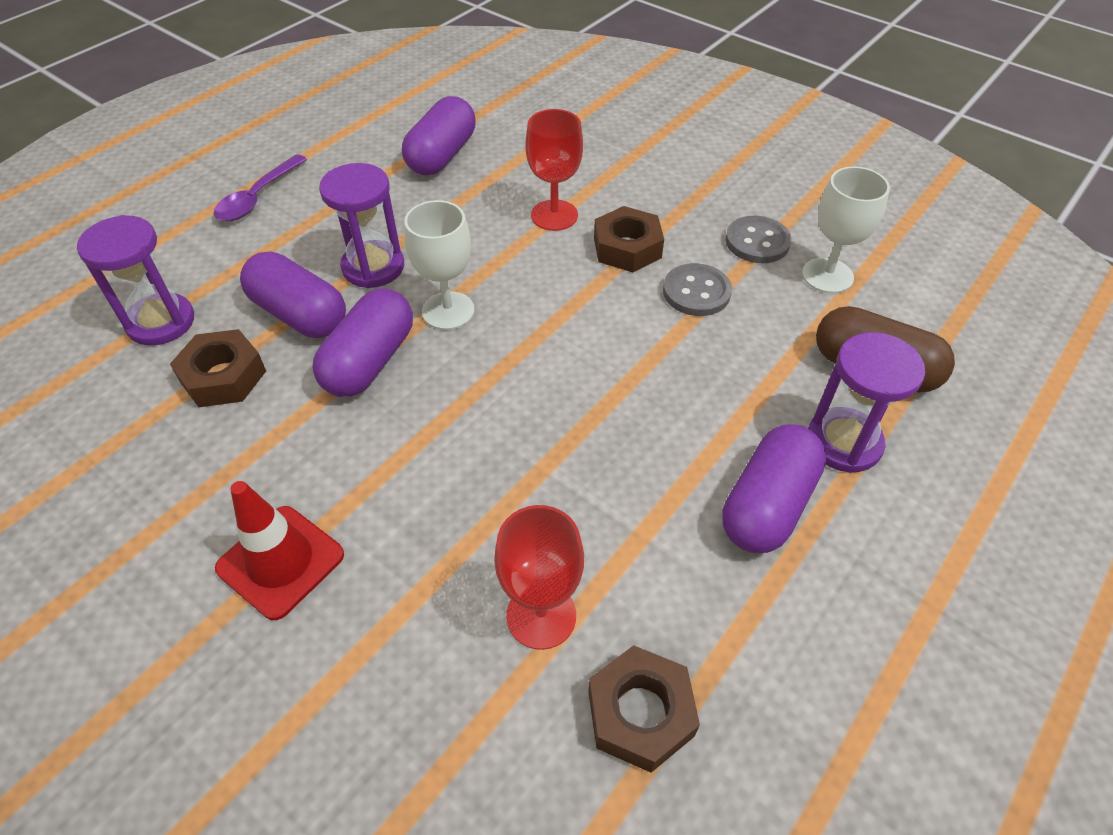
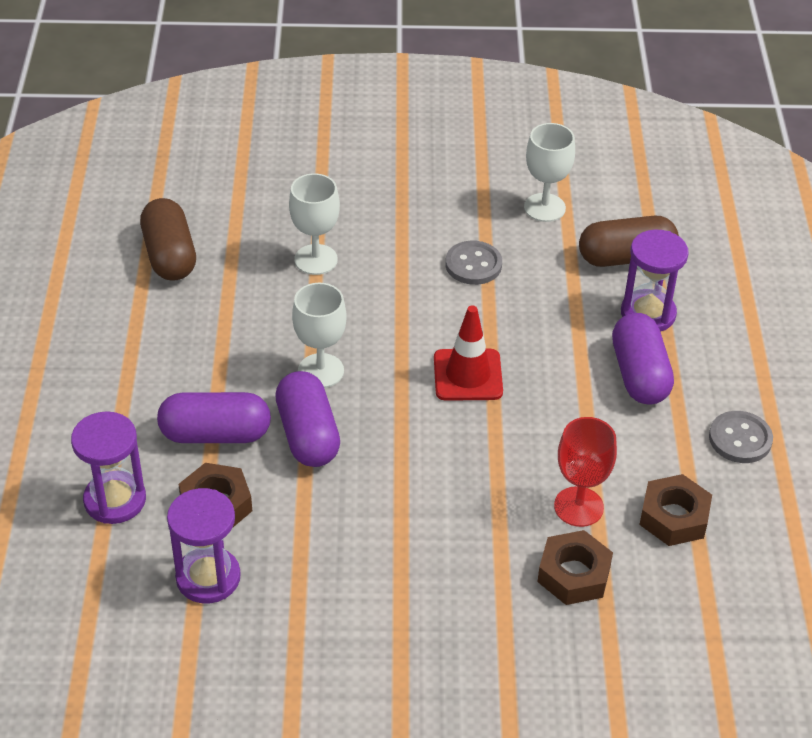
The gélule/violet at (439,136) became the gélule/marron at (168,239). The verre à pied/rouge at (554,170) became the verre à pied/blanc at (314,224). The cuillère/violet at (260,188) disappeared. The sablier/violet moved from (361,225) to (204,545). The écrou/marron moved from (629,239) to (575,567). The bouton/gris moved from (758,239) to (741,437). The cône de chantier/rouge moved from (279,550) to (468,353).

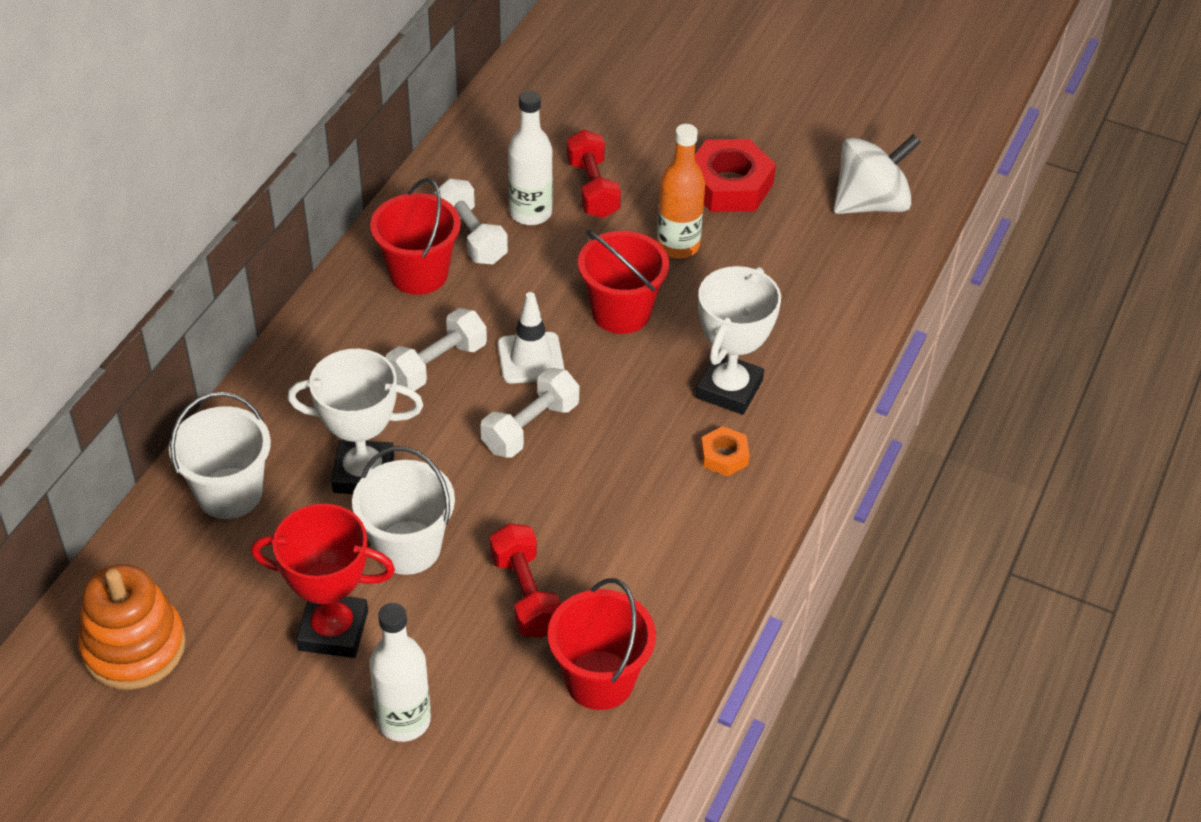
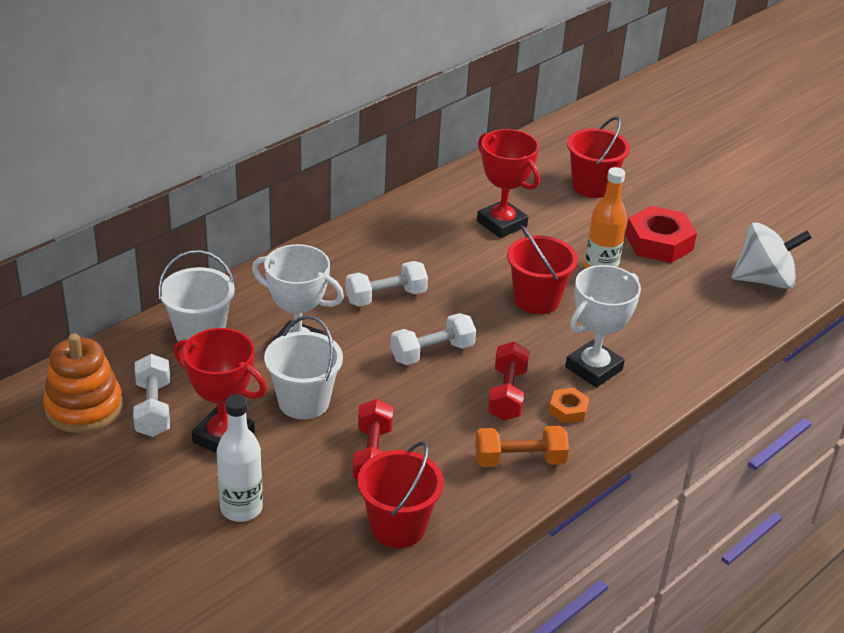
The bouteille/blanc at (530,158) was replaced by the trophée/rouge at (508,183). The haltère/rouge moved from (593,173) to (508,381). The seau/rouge moved from (415,236) to (598,157). The haltère/blanc moved from (471,221) to (151,395). The cône de chantier/blanc at (531,338) disappeared. The haltère/orange at (522,446) appeared.

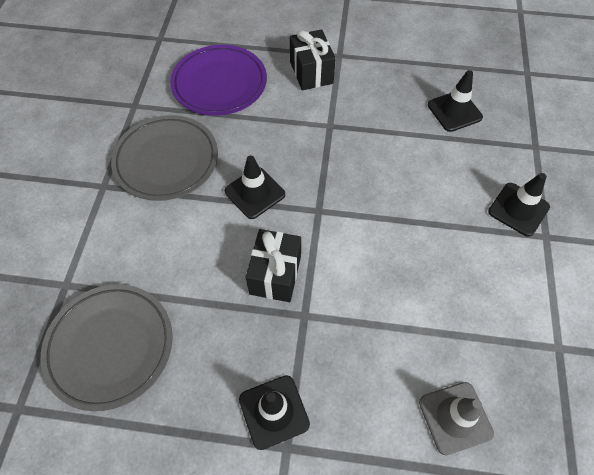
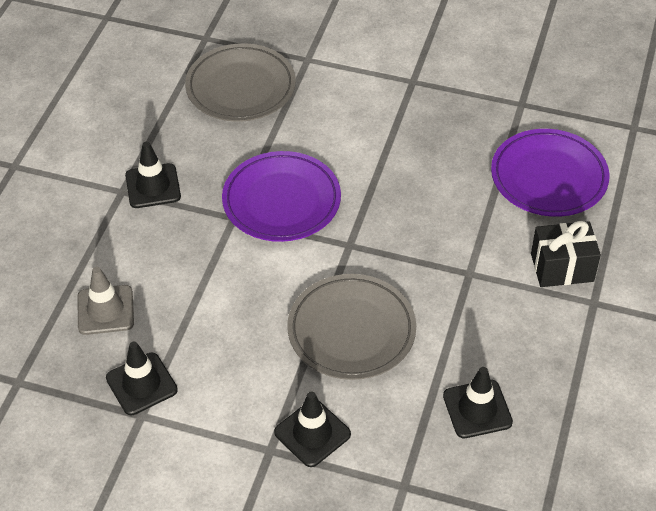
The assiette/gris moved from (164,158) to (351,327). The cône de chantier/noir moved from (254,187) to (142,378). The cadeau/noir at (273,265) was replaced by the assiette/violet at (281,196).

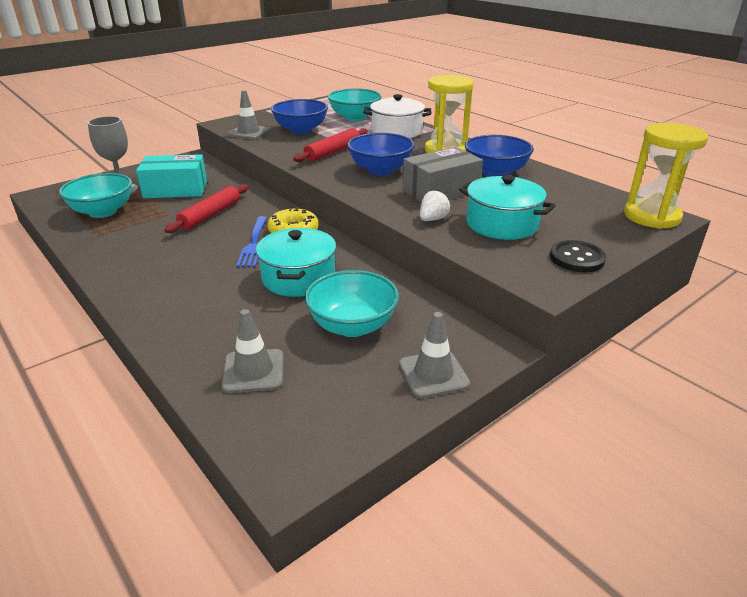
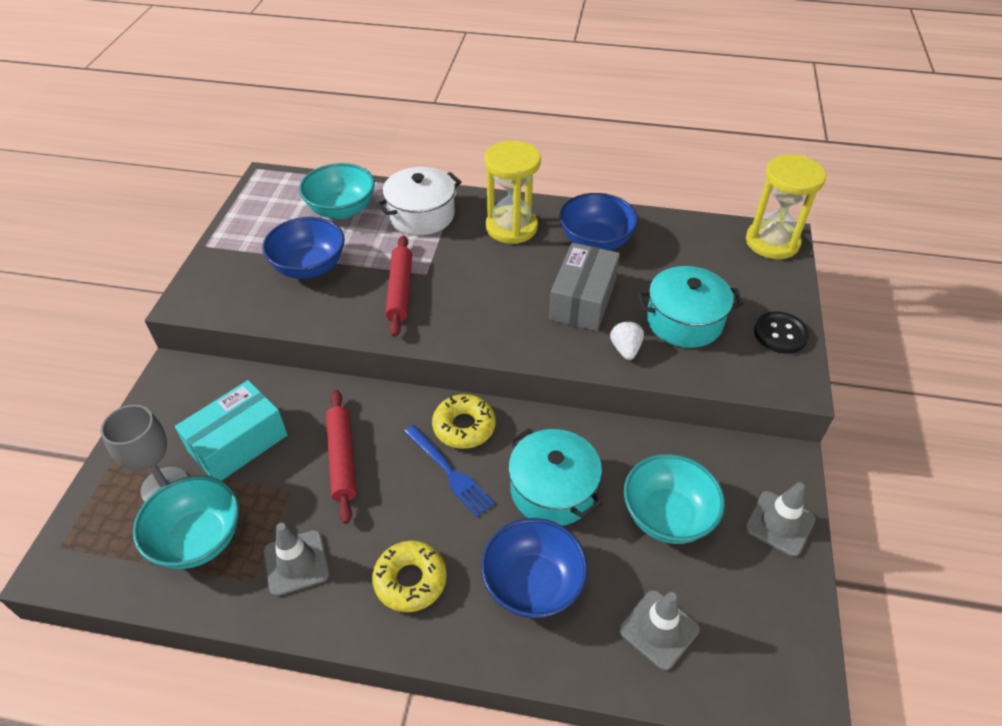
The cône de chantier/gris moved from (248,114) to (296,559). The bol/bleu moved from (381,154) to (534,568). The beignet/jaune at (409,576) appeared.

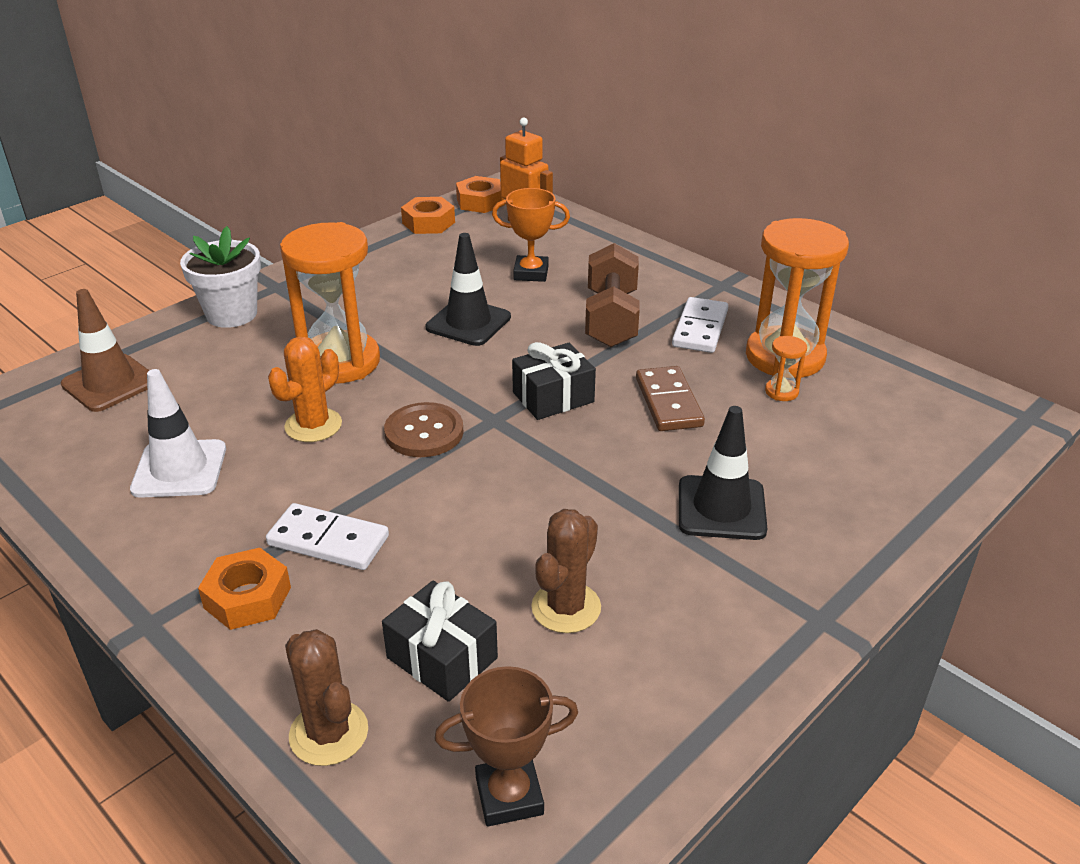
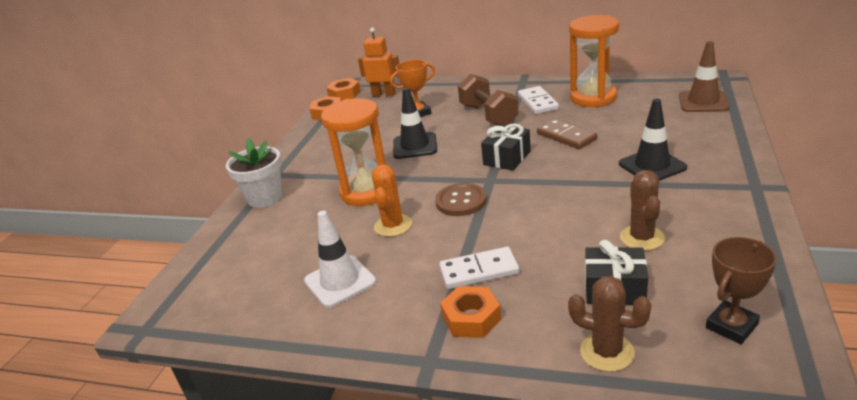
The cône de chantier/marron moved from (105,350) to (704,76). The sablier/orange at (786,368) disappeared.

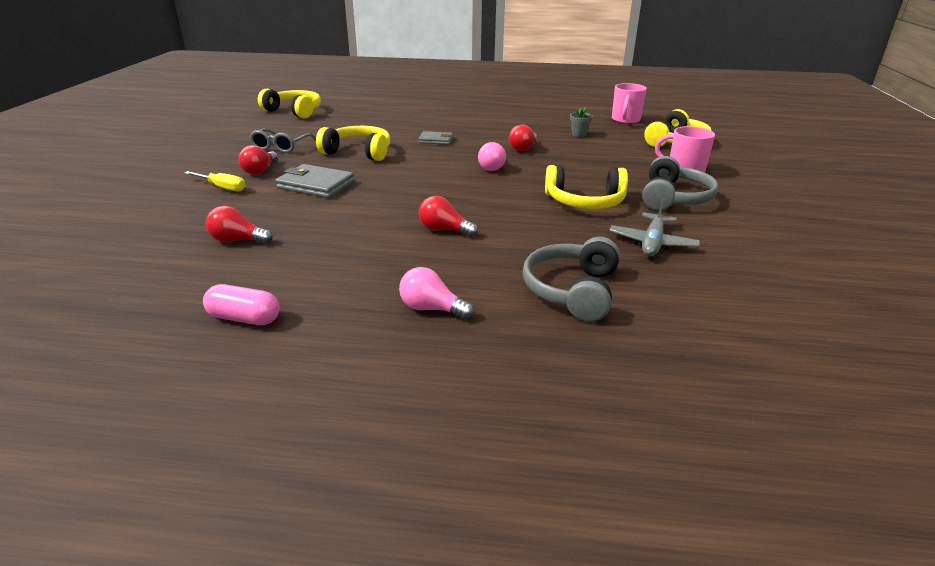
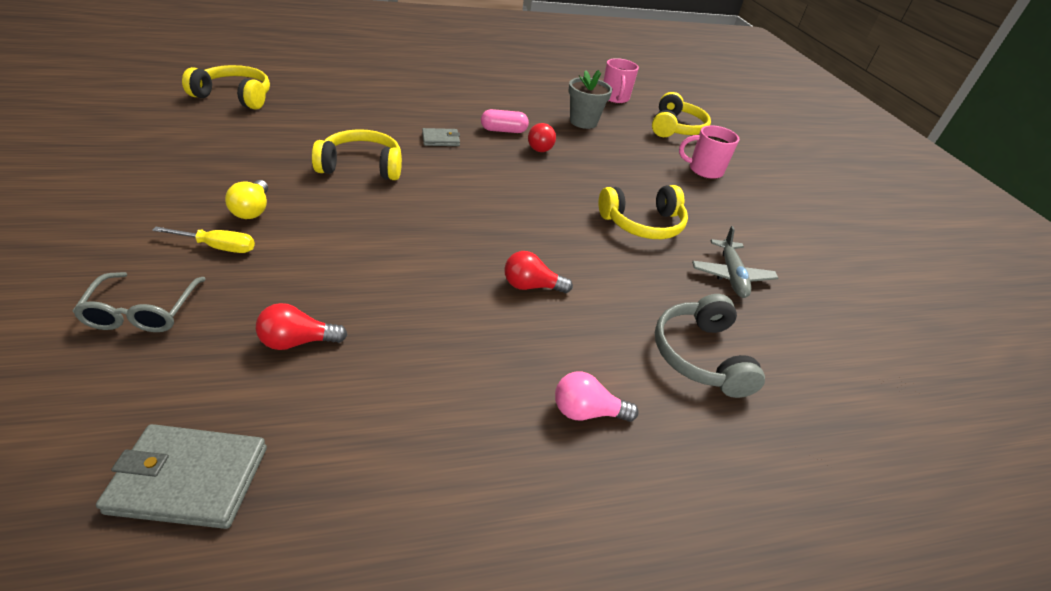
The pot de fleurs/gris at (581,122) changed to 1.80 times the size. The lunettes/gris moved from (282,140) to (139,302). The ampoule/rose at (492,156) disappeared. The ampoule/rouge at (258,160) became the ampoule/jaune at (246,199). The casque audio/gris at (680,183) disappeared. The portefeuille/gris moved from (315,181) to (181,476). The gélule/rose moved from (241,304) to (505,121).

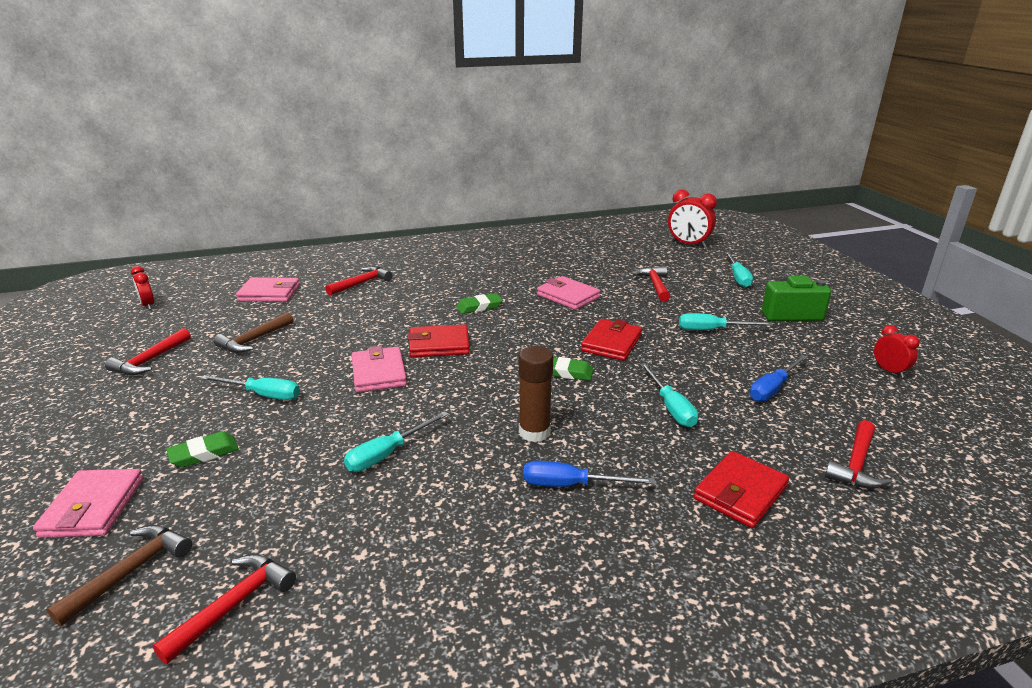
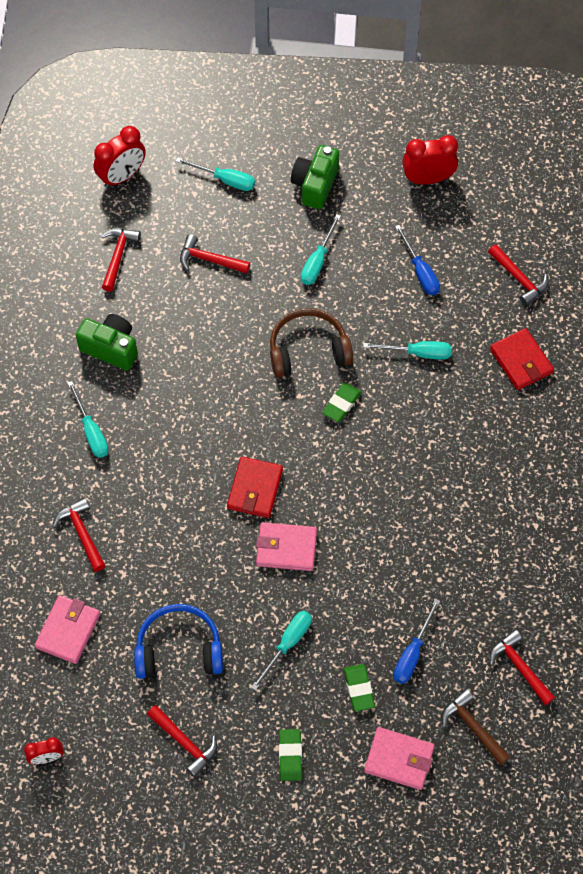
The portefeuille/rose at (569,293) disappeared. The gomme/vert moved from (479,303) to (290,755). The marteau/marron at (253,332) was replaced by the casque audio/bleu at (178,641). The portefeuille/rouge at (611,340) was replaced by the casque audio/marron at (311,343). The réveil/rouge at (897,351) changed to 1.69 times the size. The bâton de colle/marron at (536,394) disappeared. The tournevis/turquoise moved from (396,441) to (88,419). The tournevis/bleu moved from (589,474) to (416,641). The marteau/rouge at (121,260) appeared. The appareil photo/vert at (107,342) appeared.

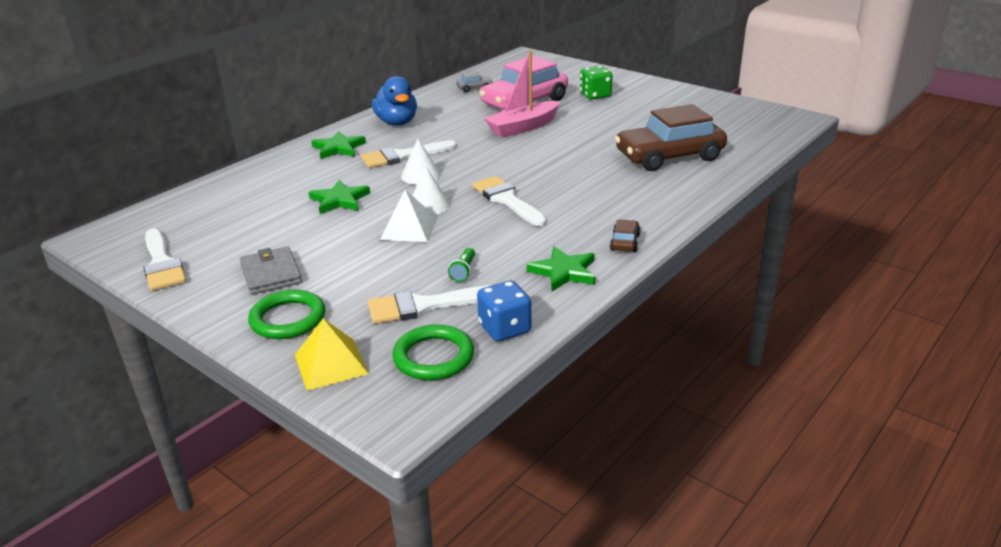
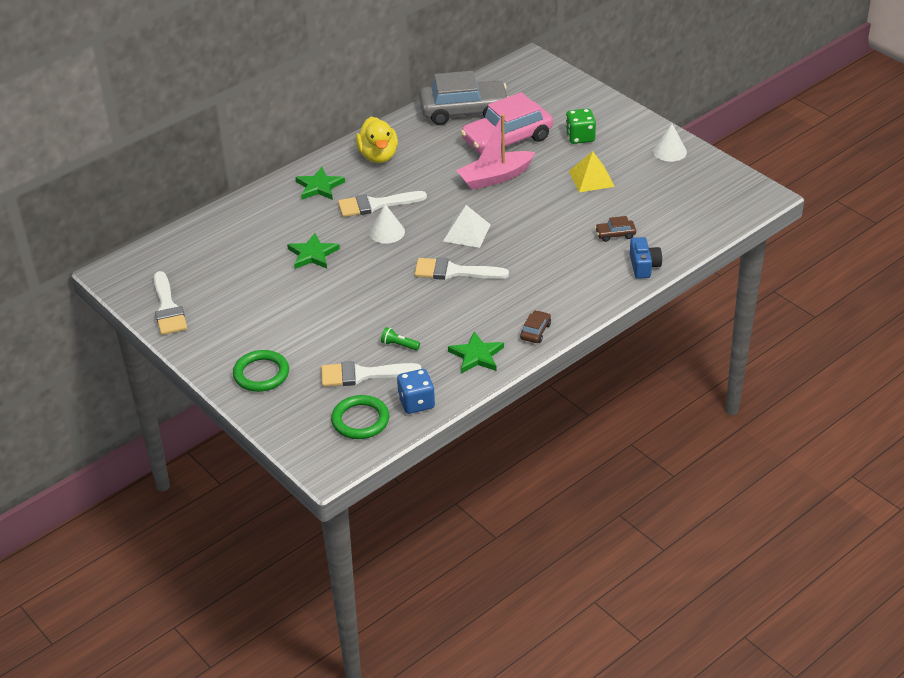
The voiture/gris at (474,82) changed to 2.45 times the size. The canard/bleu at (394,101) became the canard/jaune at (376,140). The voiture/marron at (671,137) changed to 0.41 times the size. The cône/blanc moved from (431,190) to (670,143). The pinceau/blanc at (509,201) turned 60 degrees counterclockwise. The pyramide/blanc moved from (408,215) to (467,226). The portefeuille/gris at (271,271) disappeared. The lampe de poche/vert at (461,265) turned 90 degrees clockwise. The pyramide/jaune moved from (332,354) to (592,172). The appareil photo/bleu at (646,258) appeared.

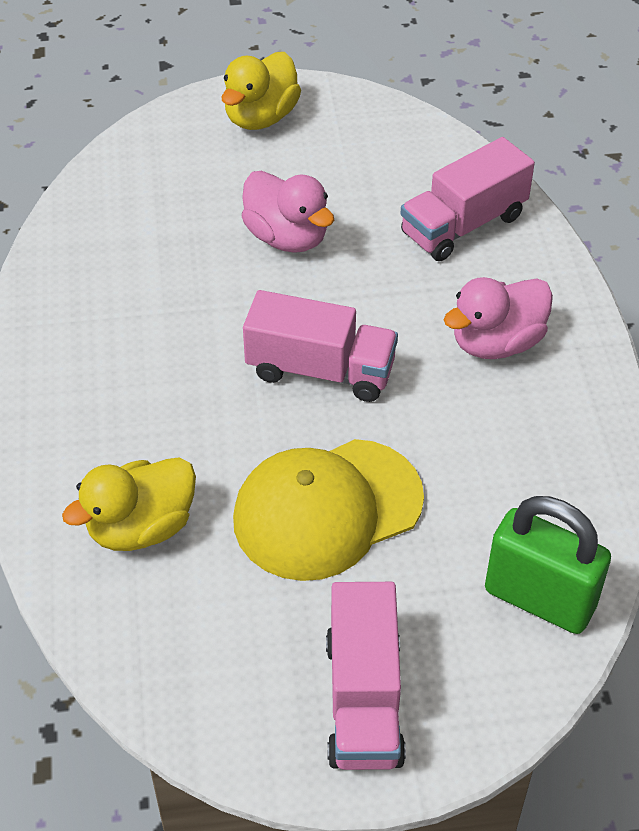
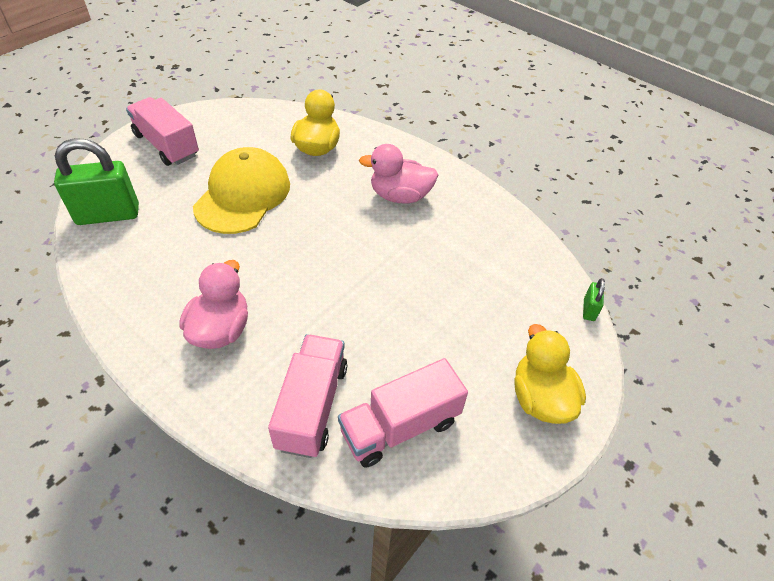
The canard/rose moved from (287,212) to (398,173). The camion/rose moved from (320,346) to (403,413). The cadenas/vert at (594,299) appeared.

